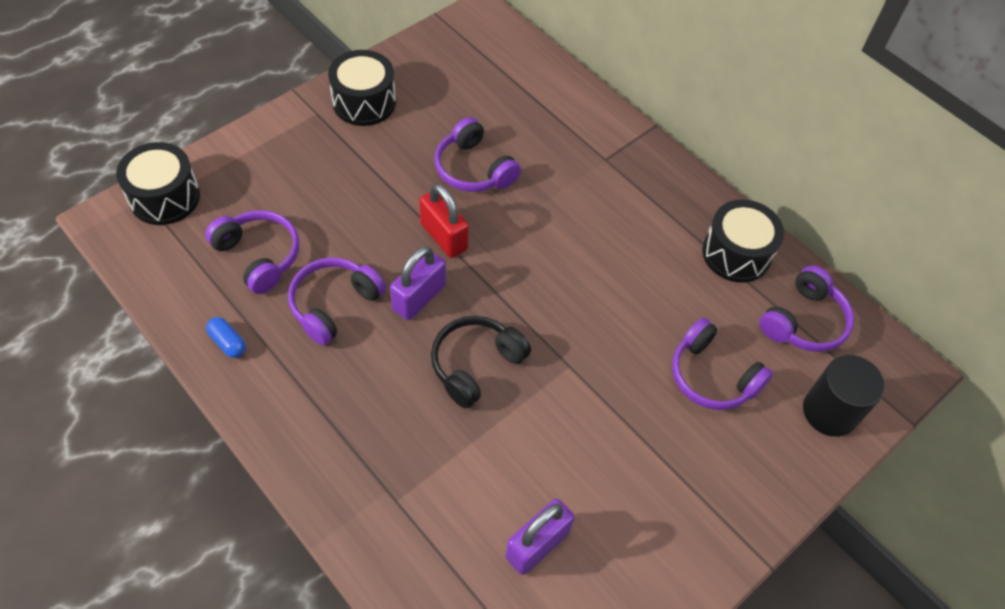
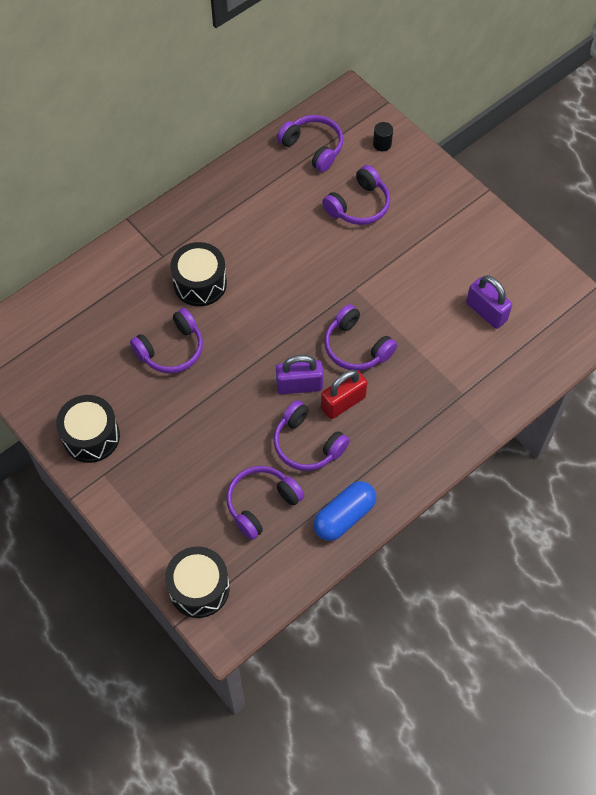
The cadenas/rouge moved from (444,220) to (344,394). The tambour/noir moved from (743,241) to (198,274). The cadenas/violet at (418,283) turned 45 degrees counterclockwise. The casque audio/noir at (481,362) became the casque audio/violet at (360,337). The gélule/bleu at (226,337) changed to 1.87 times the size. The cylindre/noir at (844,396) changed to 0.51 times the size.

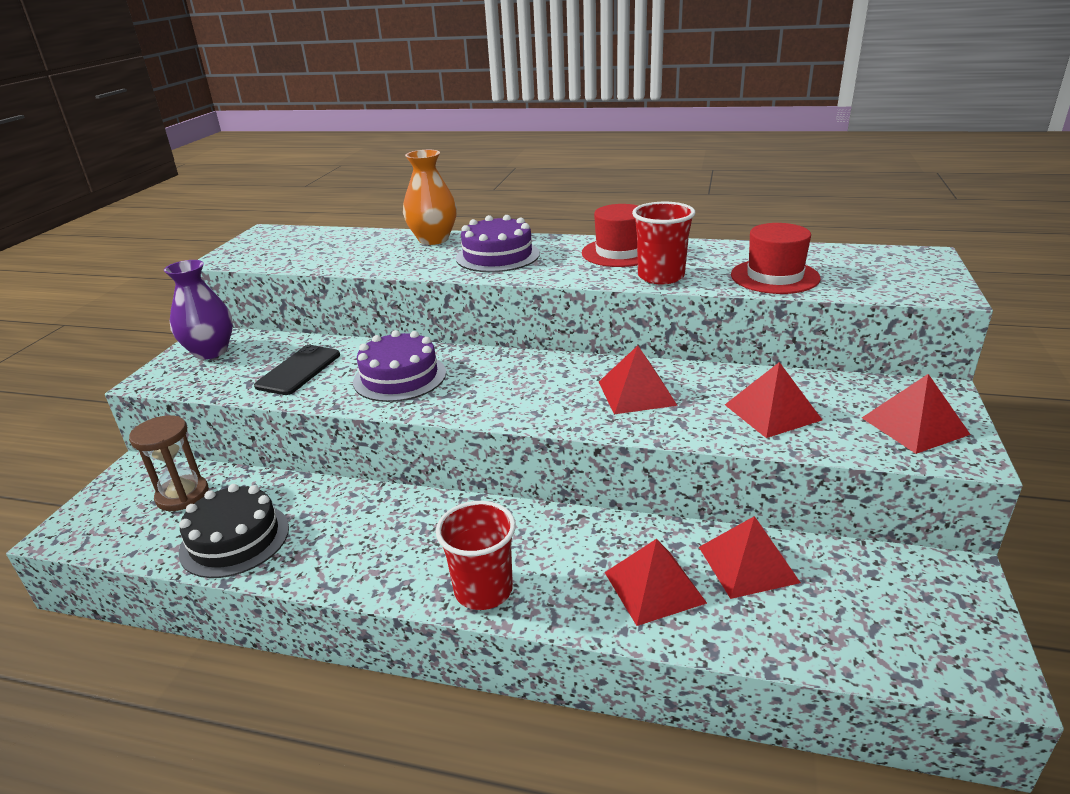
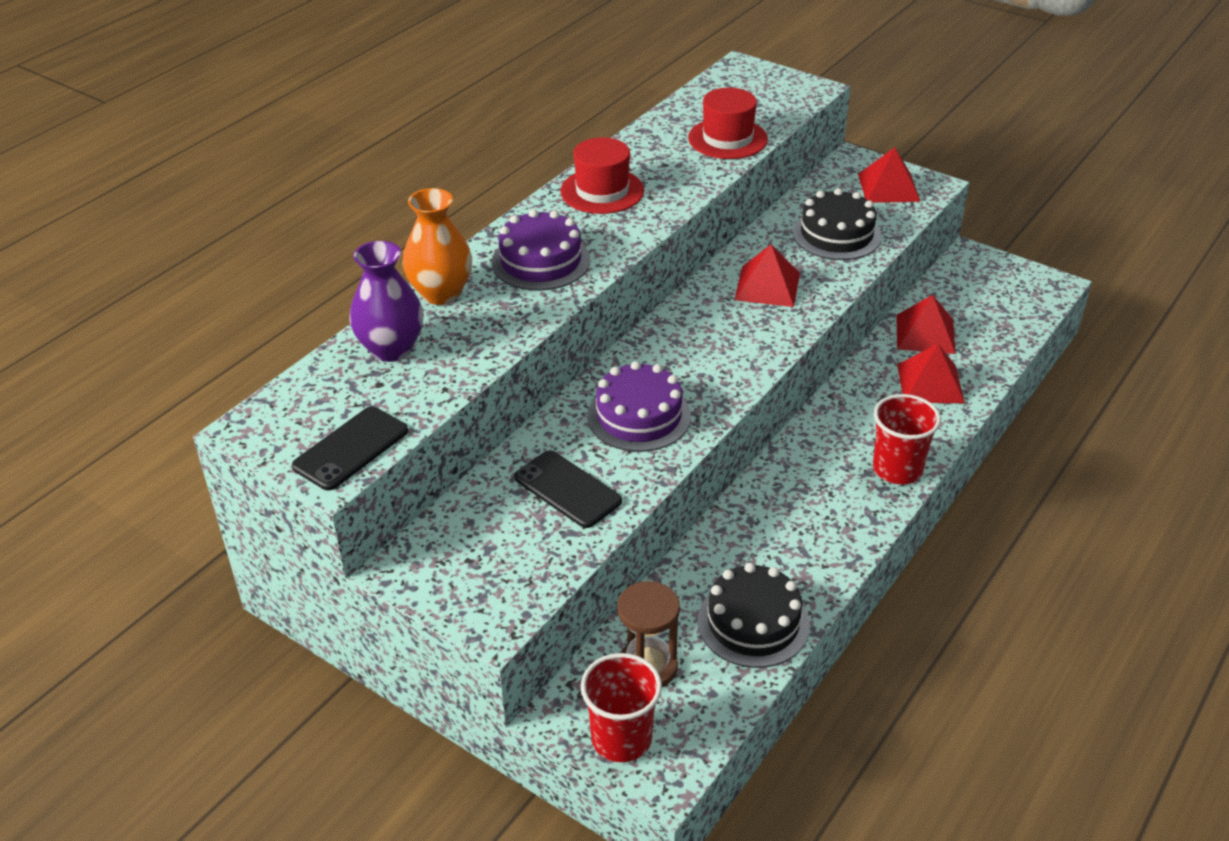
The gobelet/rouge moved from (663,243) to (621,707). The vase/violet moved from (198,309) to (386,301). The pyramide/rouge at (773,400) was replaced by the gâteau/noir at (837,224). The téléphone/noir at (350,448) appeared.

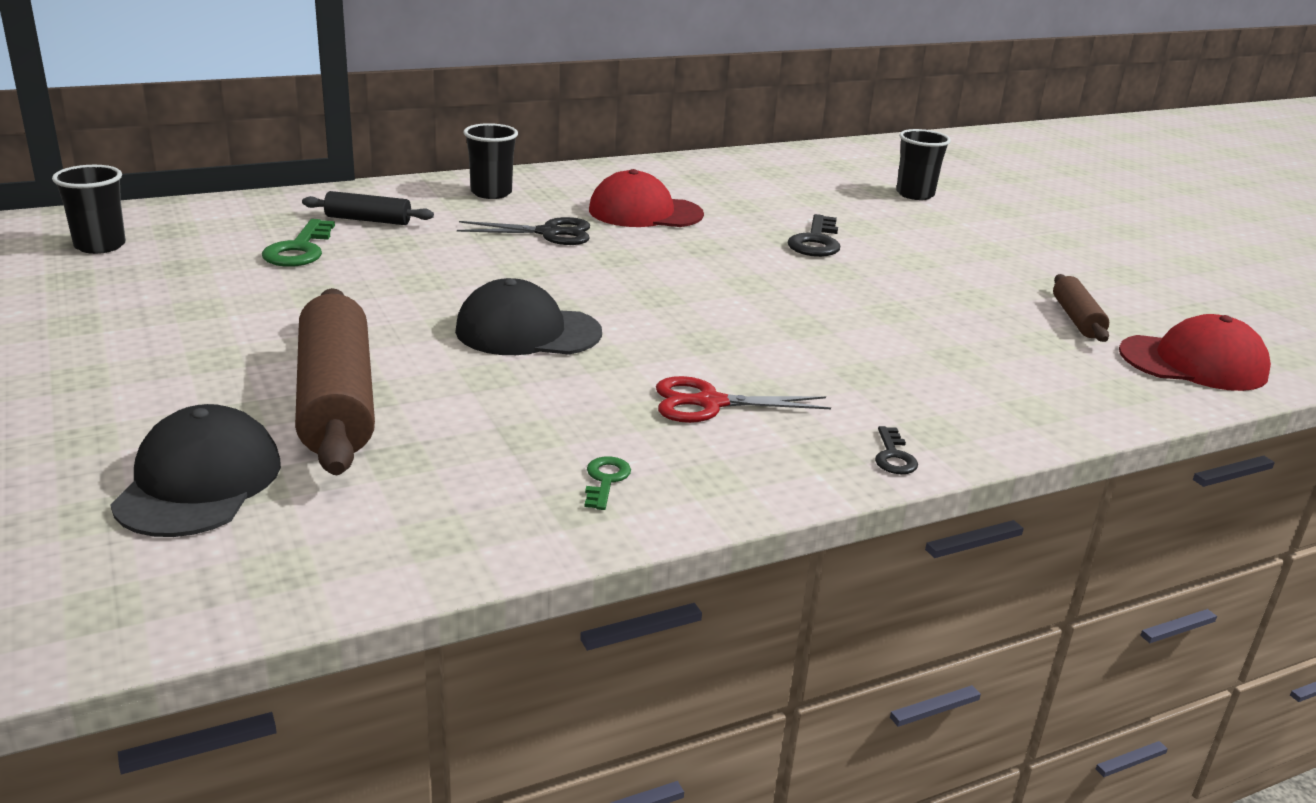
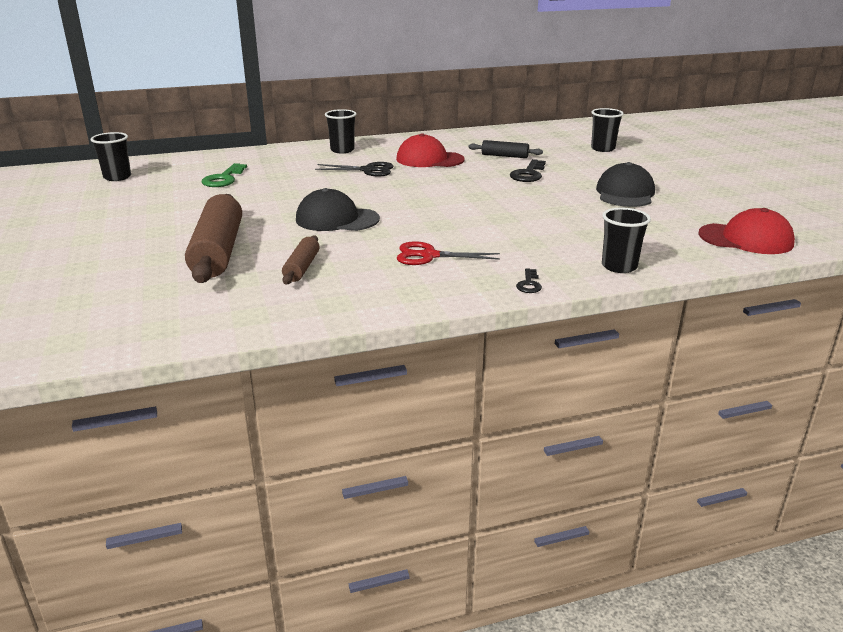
The rouleau à pâtisserie/noir moved from (368,208) to (505,149). The rouleau à pâtisserie/marron moved from (1081,308) to (301,260). The casquette/noir moved from (196,470) to (625,184). The clé/vert at (608,483) disappeared. The gobelet/noir at (626,240) appeared.

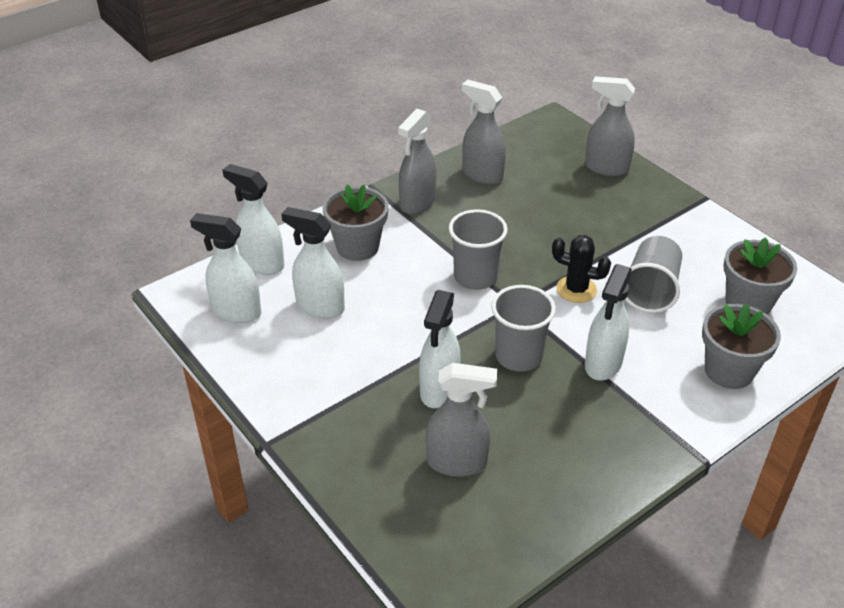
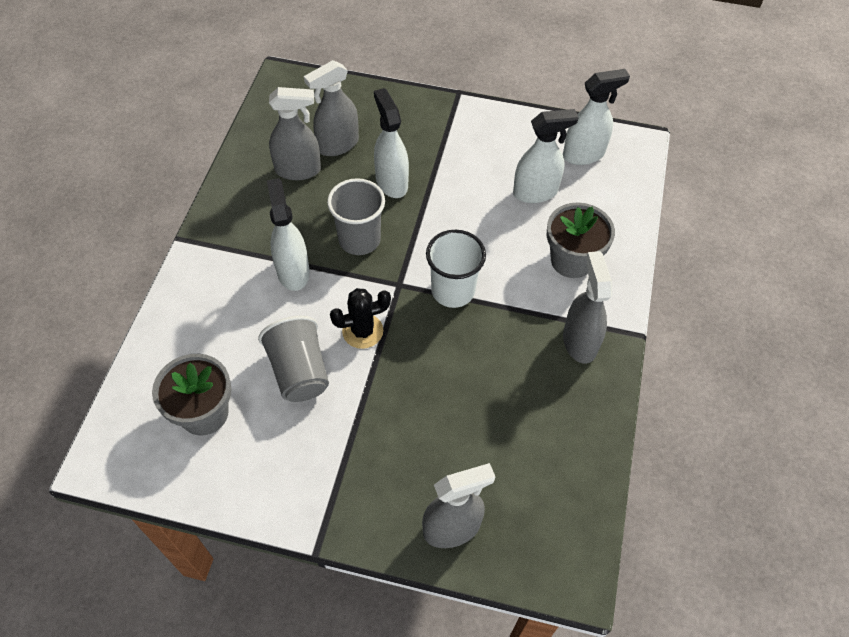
The vaporisateur/gris moved from (484,132) to (295,133). The vaporisateur/blanc at (253,219) disappeared. The gobelet/gris at (478,249) became the gobelet/blanc at (456,269). The pot de fleurs/gris at (741,346) disappeared.

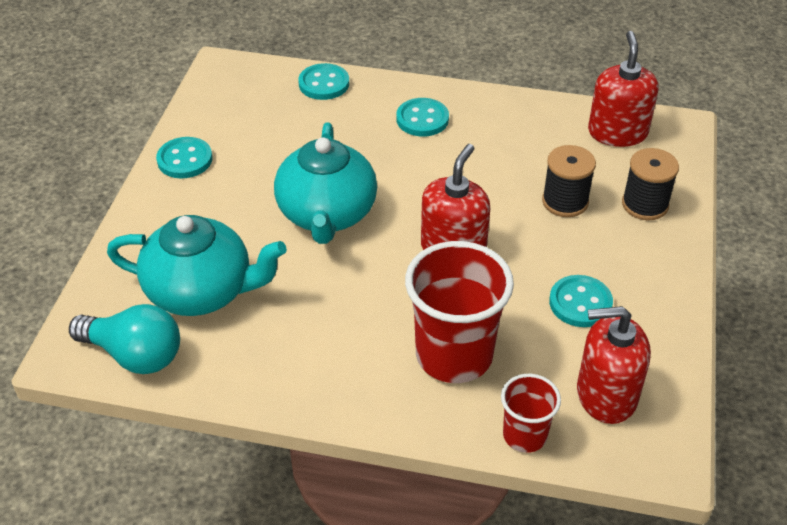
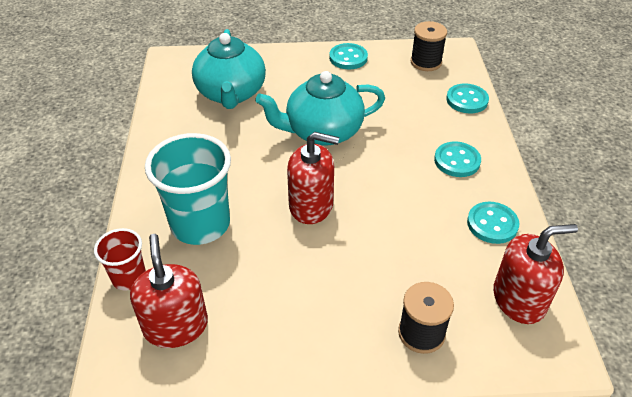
The bobine/noir moved from (569,181) to (429,46). The gobelet/rouge at (459,312) became the gobelet/turquoise at (188,189). The bouton/turquoise moved from (581,301) to (493,223). The ampoule/turquoise at (124,339) disappeared.

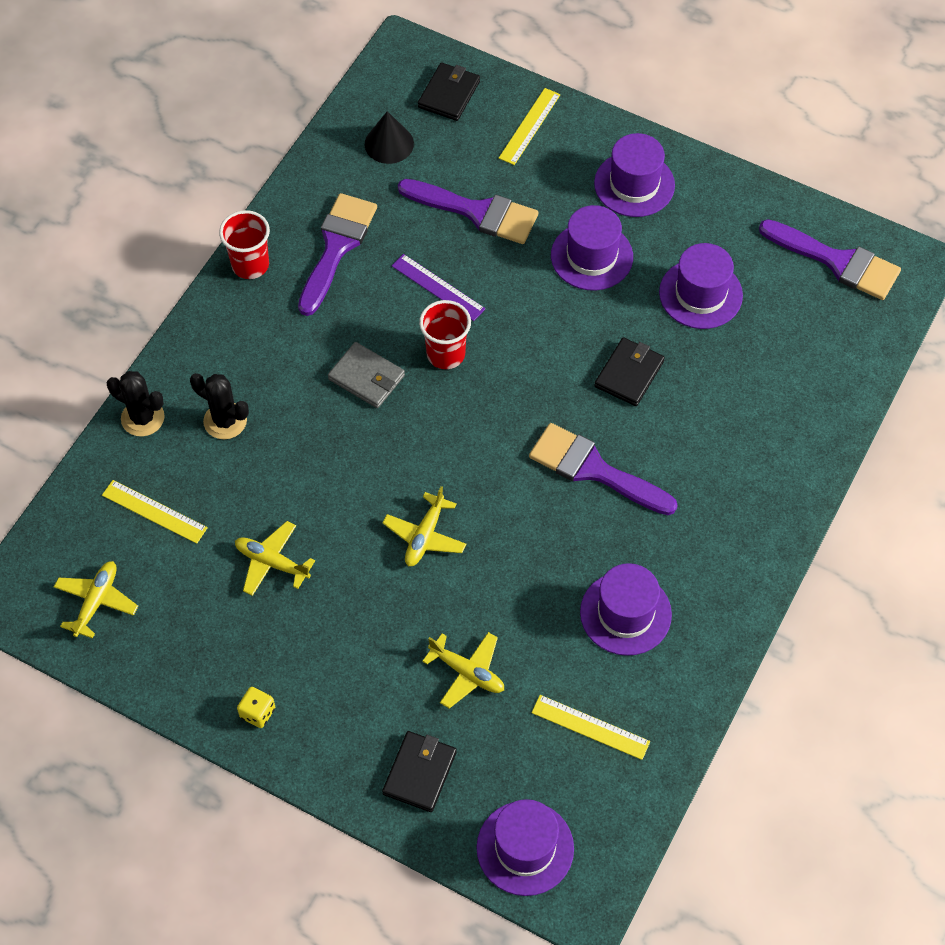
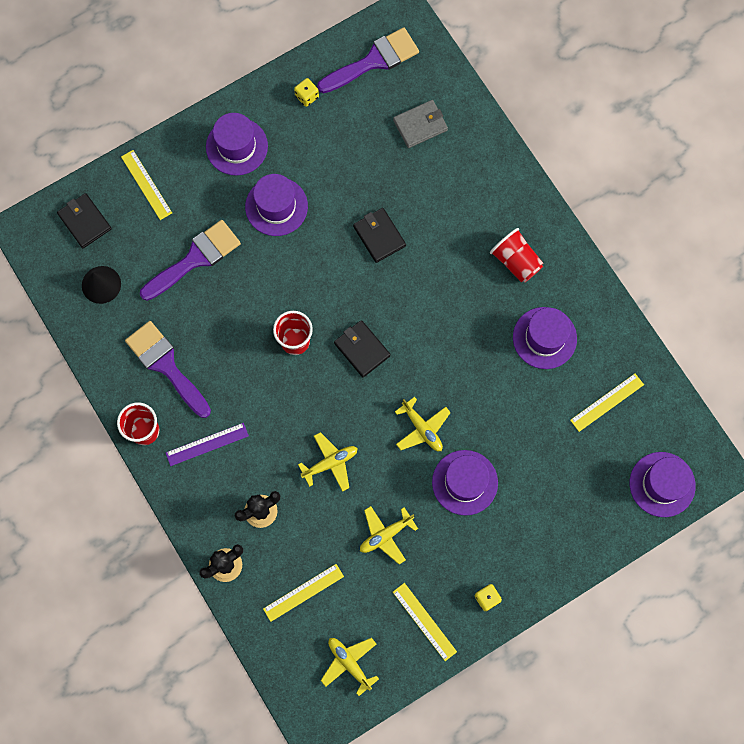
The chapeau/violet moved from (701,286) to (465,483). The règle/violet moved from (438,287) to (207,444). The portefeuille/gris moved from (366,375) to (420,124). The pinceau/violet at (603,469) disappeared. The avion/jaune moved from (463,670) to (328,462). The portefeuille/noir moved from (419,771) to (362,348). The dé/jaune at (306,92) appeared. The gobelet/rouge at (516,255) appeared. The règle/jaune at (425,622) appeared.

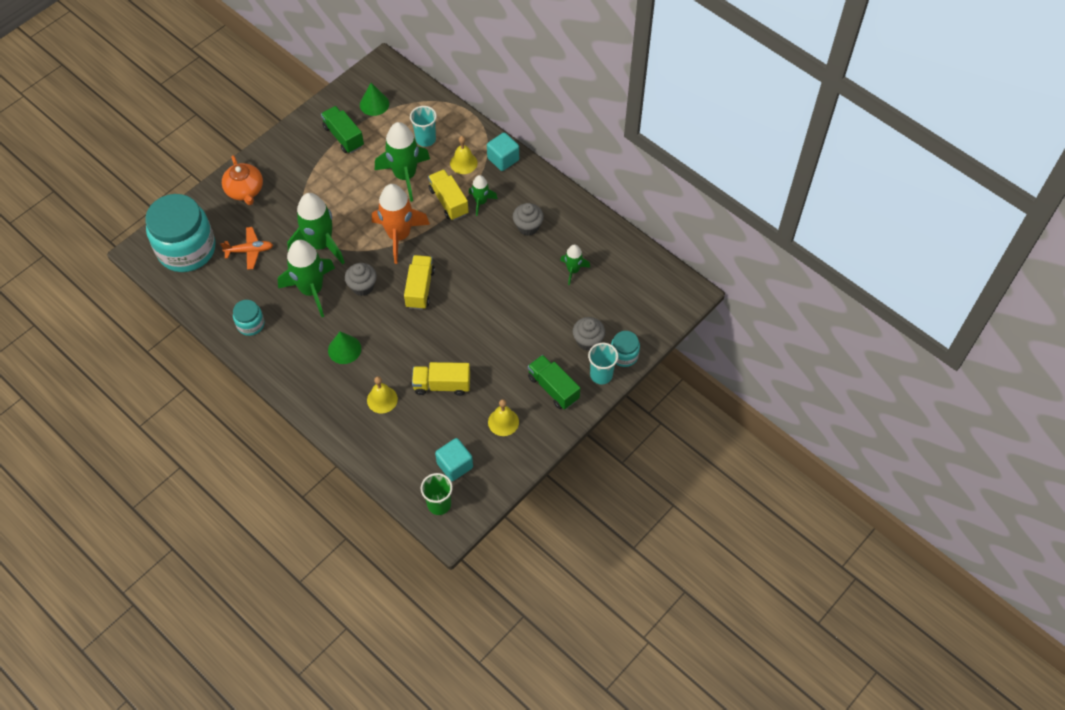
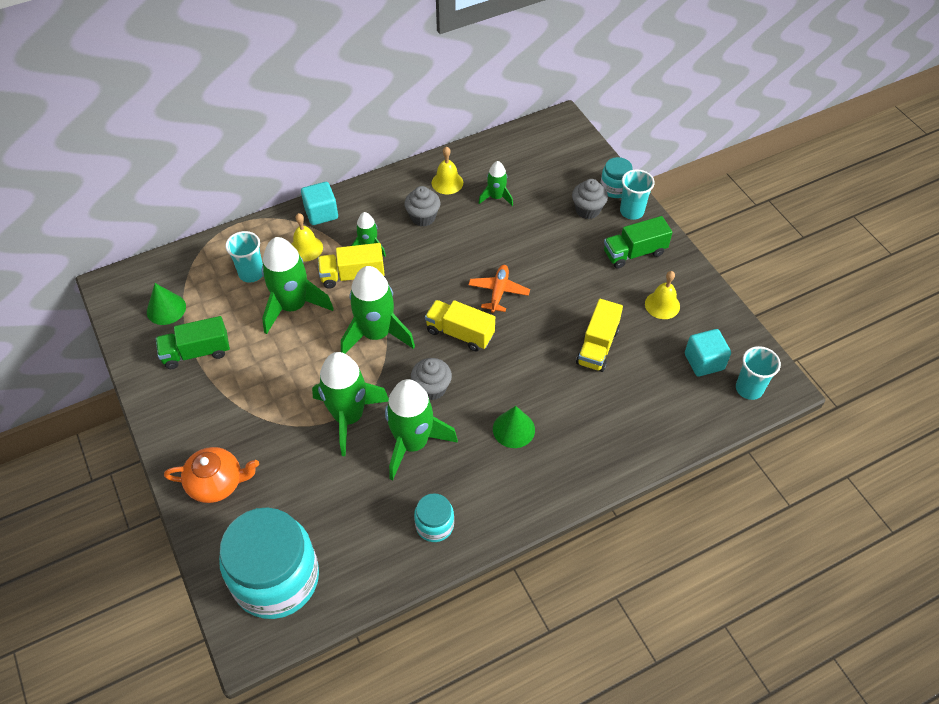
The fusée/orange at (401,224) became the fusée/vert at (378,309). The avion/orange moved from (246,248) to (499,289). The cloche/jaune moved from (382,394) to (447,170). The gobelet/vert at (437,494) became the gobelet/turquoise at (758,373).

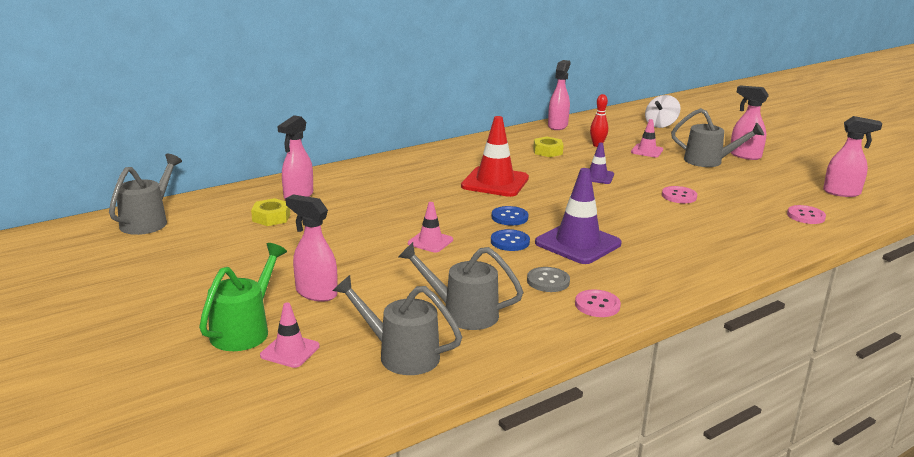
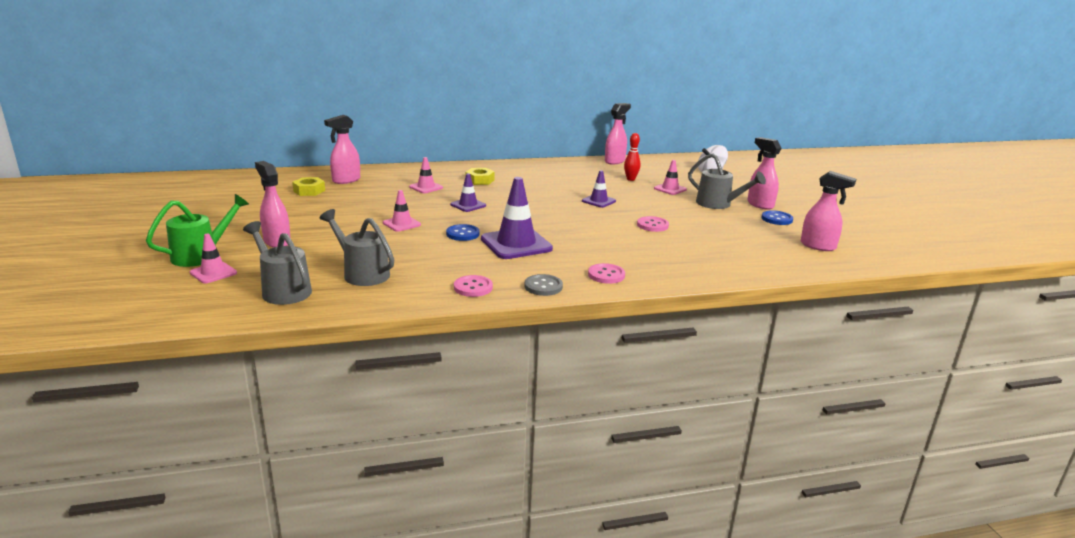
The cône de chantier/rouge at (495,156) disappeared. The écrou/jaune moved from (548,147) to (480,176). The arrosoir/gris at (145,194) disappeared. The bouton/rose moved from (806,214) to (606,273). The bouton/bleu moved from (510,215) to (777,217). The bouton/gris moved from (548,279) to (543,285). The cône de chantier/rose at (426,175) appeared. The cône de chantier/violet at (468,192) appeared.

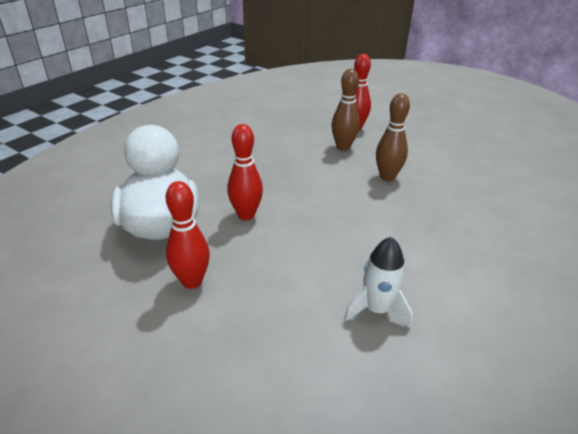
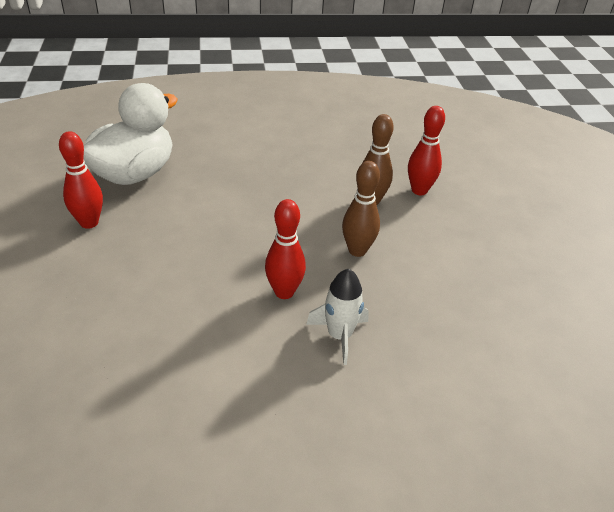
The quille/rouge moved from (245,172) to (285,249). The fusée/blanc moved from (378,283) to (337,317).

